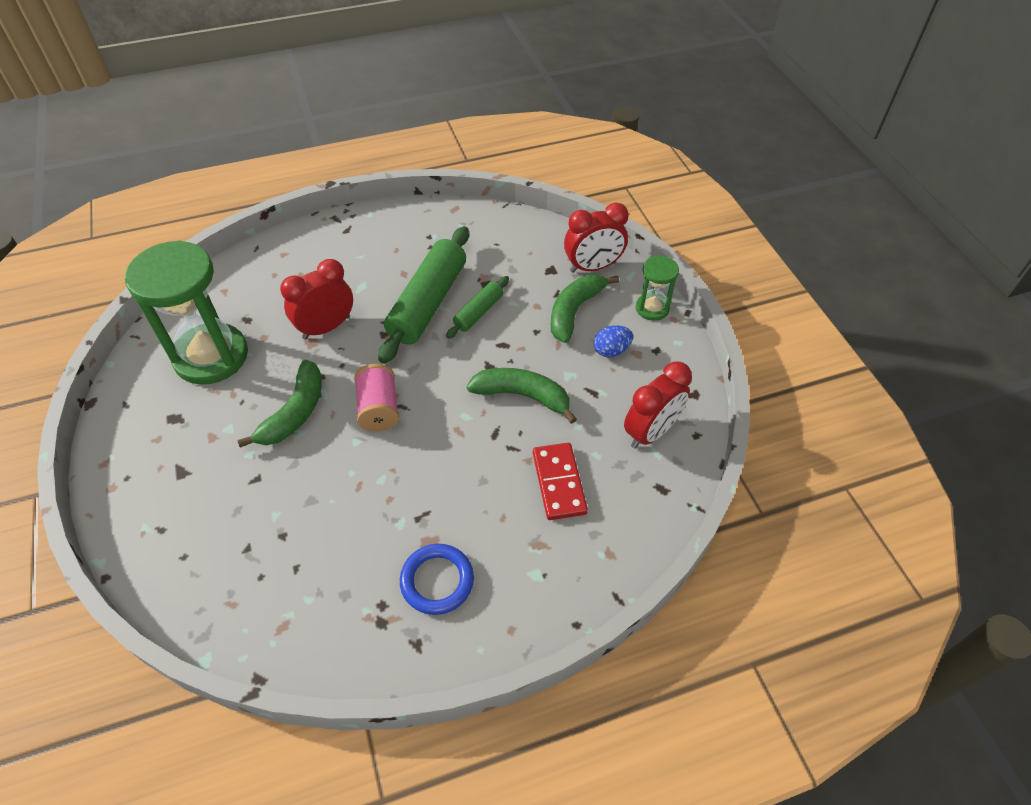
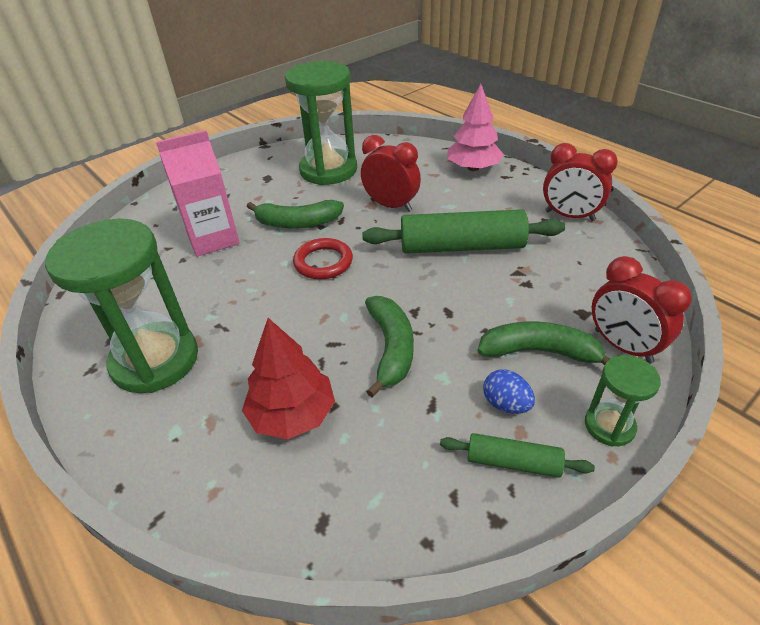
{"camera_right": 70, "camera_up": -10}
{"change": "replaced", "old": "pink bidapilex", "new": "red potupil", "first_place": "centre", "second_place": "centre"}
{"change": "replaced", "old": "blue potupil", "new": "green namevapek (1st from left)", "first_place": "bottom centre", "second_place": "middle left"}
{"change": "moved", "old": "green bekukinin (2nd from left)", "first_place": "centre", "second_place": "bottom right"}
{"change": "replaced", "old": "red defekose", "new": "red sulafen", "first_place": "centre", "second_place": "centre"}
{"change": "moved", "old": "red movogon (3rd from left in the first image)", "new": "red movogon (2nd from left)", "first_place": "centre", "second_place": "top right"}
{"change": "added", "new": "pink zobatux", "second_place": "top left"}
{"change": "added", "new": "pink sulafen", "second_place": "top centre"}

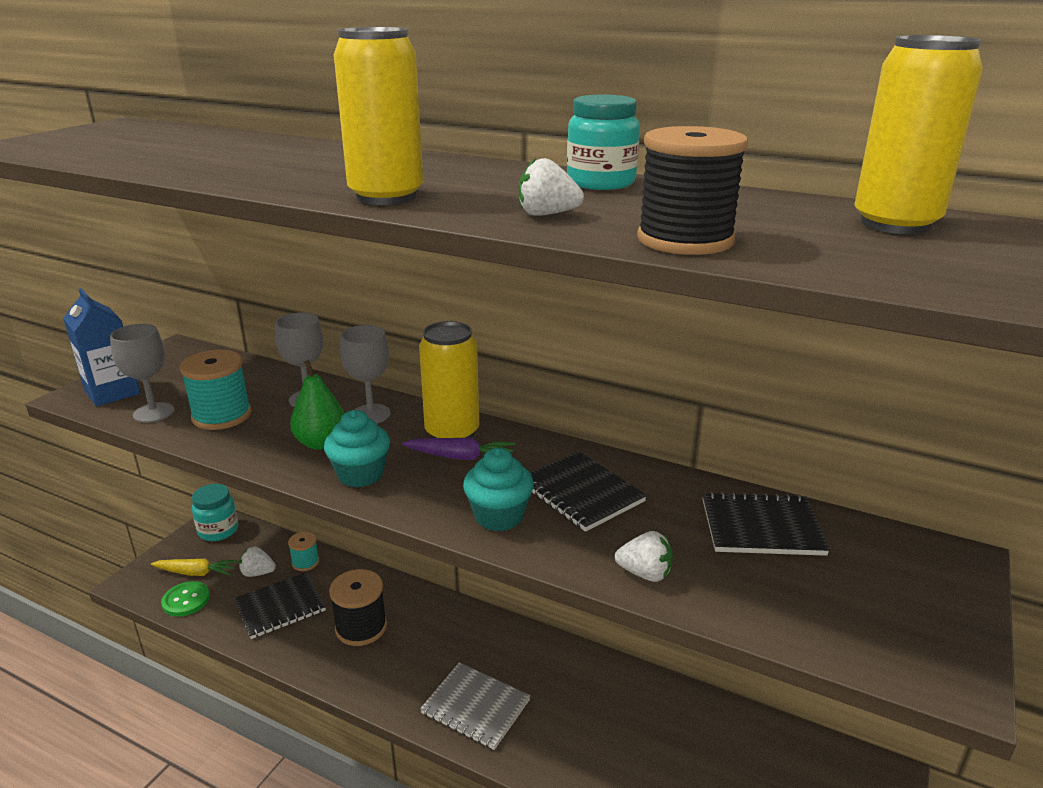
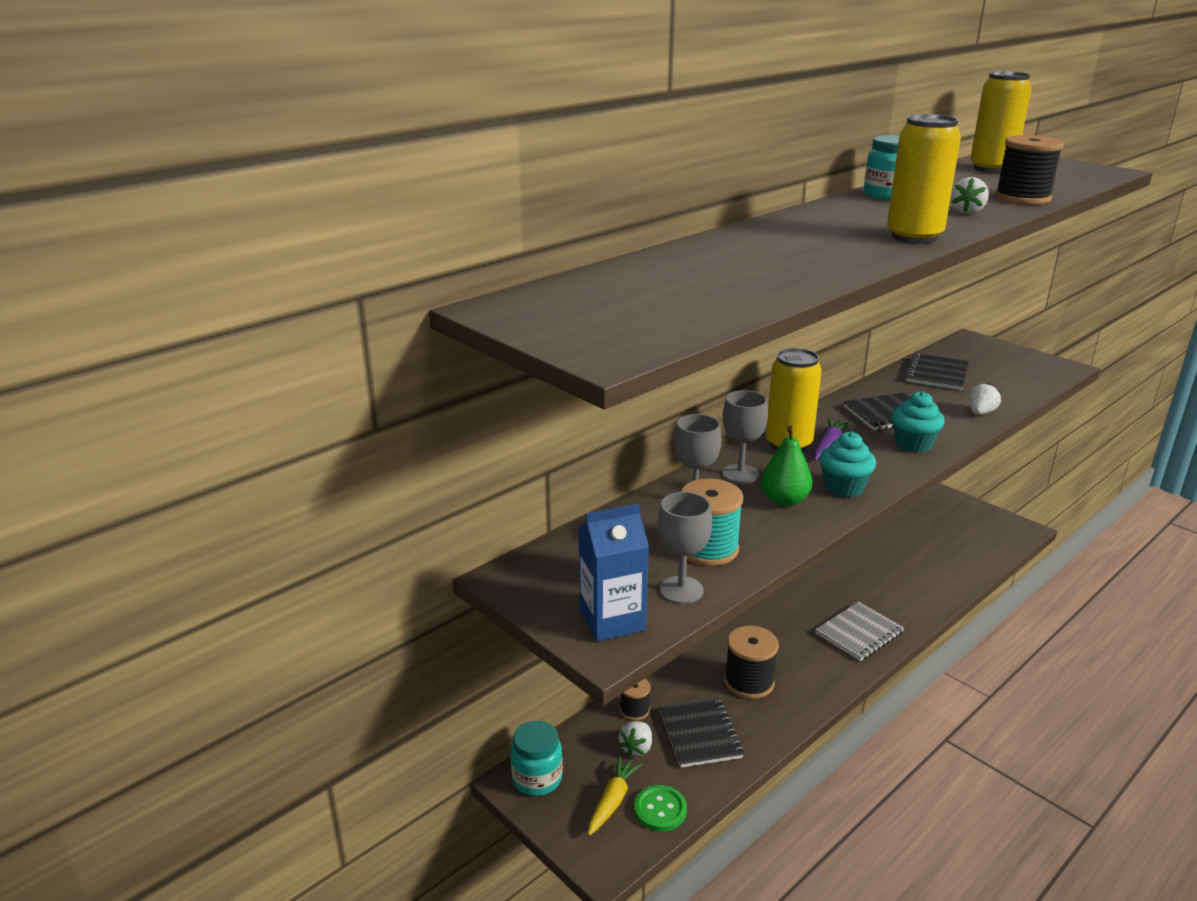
{"camera_right": -70, "camera_up": 0}
{"change": "recoloured", "old": "turquoise bidapilex (2nd from left)", "new": "black bidapilex (1st from left)", "first_place": "bottom left", "second_place": "bottom centre"}

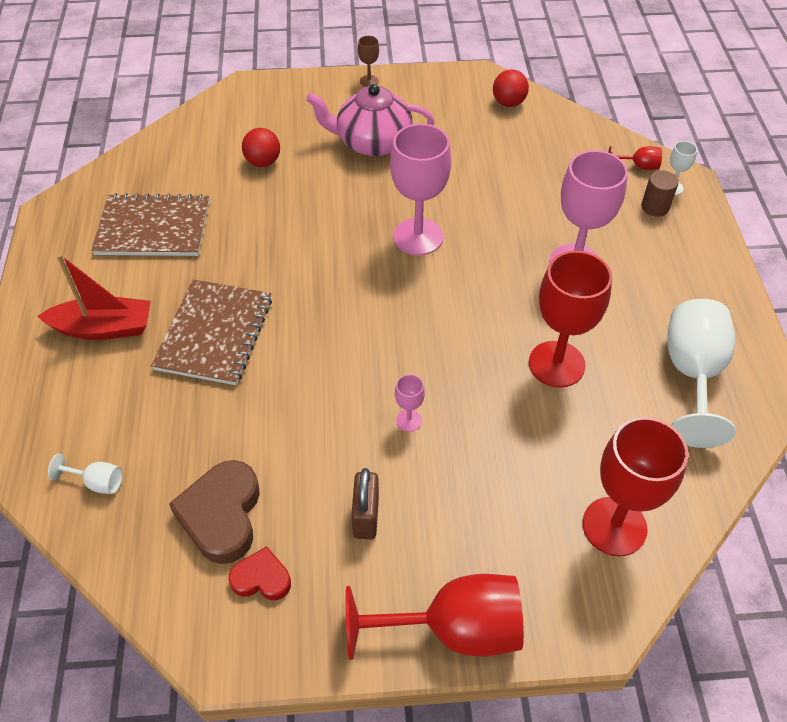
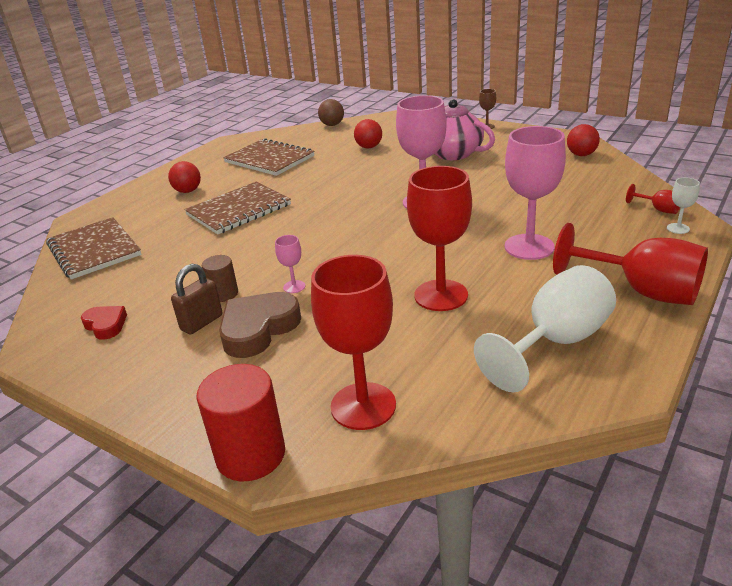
{"camera_right": 40, "camera_up": -20}
{"change": "replaced", "old": "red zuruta", "new": "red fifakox (1st from left)", "first_place": "middle left", "second_place": "top left"}
{"change": "replaced", "old": "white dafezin (1st from left)", "new": "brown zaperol (1st from left)", "first_place": "middle left", "second_place": "middle left"}
{"change": "moved", "old": "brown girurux", "first_place": "bottom left", "second_place": "centre"}
{"change": "moved", "old": "red dafezin (1st from left in the first image)", "new": "red dafezin (3rd from left)", "first_place": "bottom centre", "second_place": "middle right"}
{"change": "moved", "old": "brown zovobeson", "first_place": "top right", "second_place": "middle left"}
{"change": "added", "new": "red zovobeson", "second_place": "bottom left"}
{"change": "added", "new": "brown fifakox", "second_place": "top centre"}

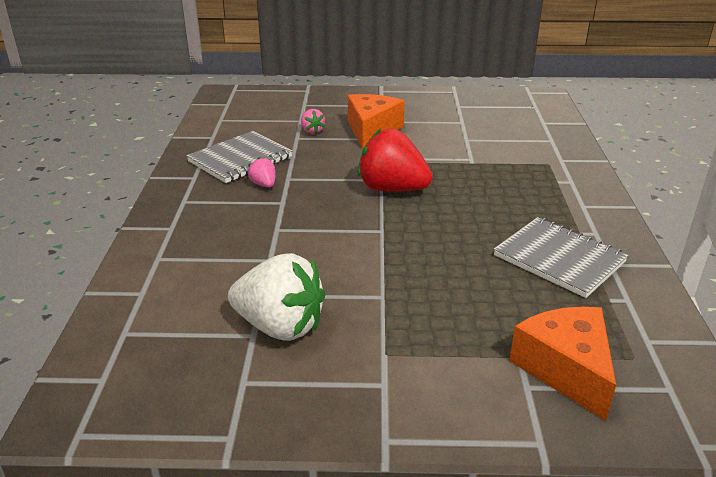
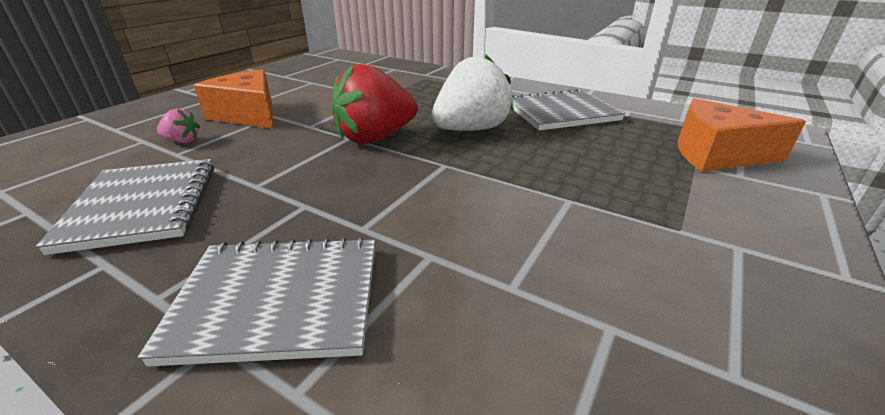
{"camera_right": -60, "camera_up": 0}
{"change": "moved", "old": "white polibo", "first_place": "centre", "second_place": "top centre"}
{"change": "removed", "old": "pink polibo (1st from left)", "first_place": "centre"}
{"change": "added", "new": "grey zaperol (2nd from left)", "second_place": "bottom left"}

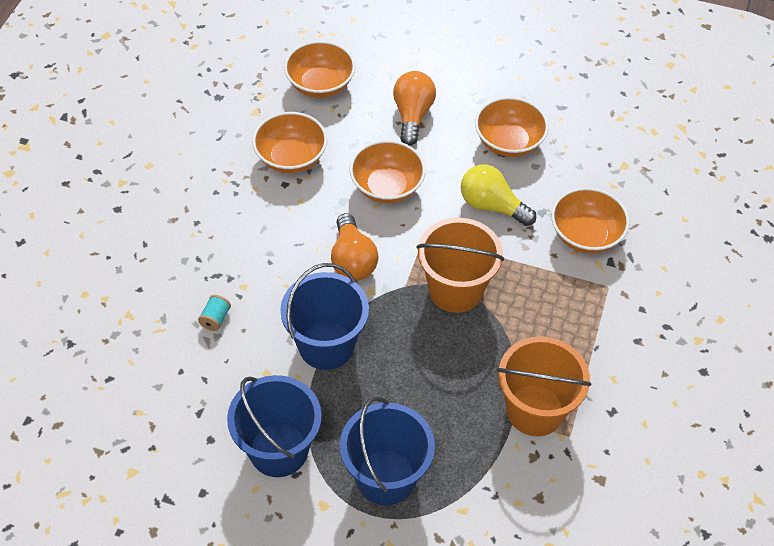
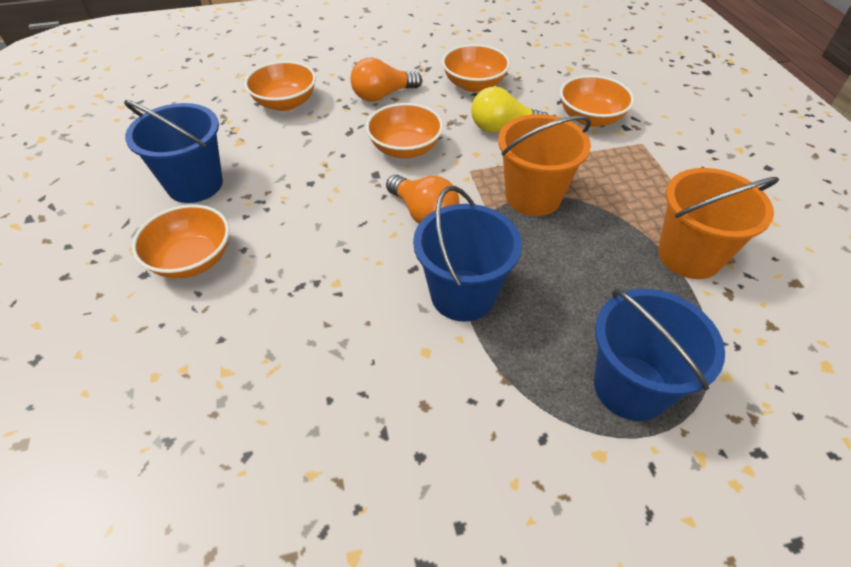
{"camera_right": -30, "camera_up": -5}
{"change": "removed", "old": "turquoise bidapilex", "first_place": "middle left"}
{"change": "moved", "old": "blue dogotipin (1st from left)", "first_place": "bottom centre", "second_place": "top left"}
{"change": "moved", "old": "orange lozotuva (1st from left)", "first_place": "top centre", "second_place": "middle left"}
{"change": "turned", "old": "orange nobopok (2nd from left in the first image)", "first_place": "top centre", "second_place": "top centre", "degrees": -90}

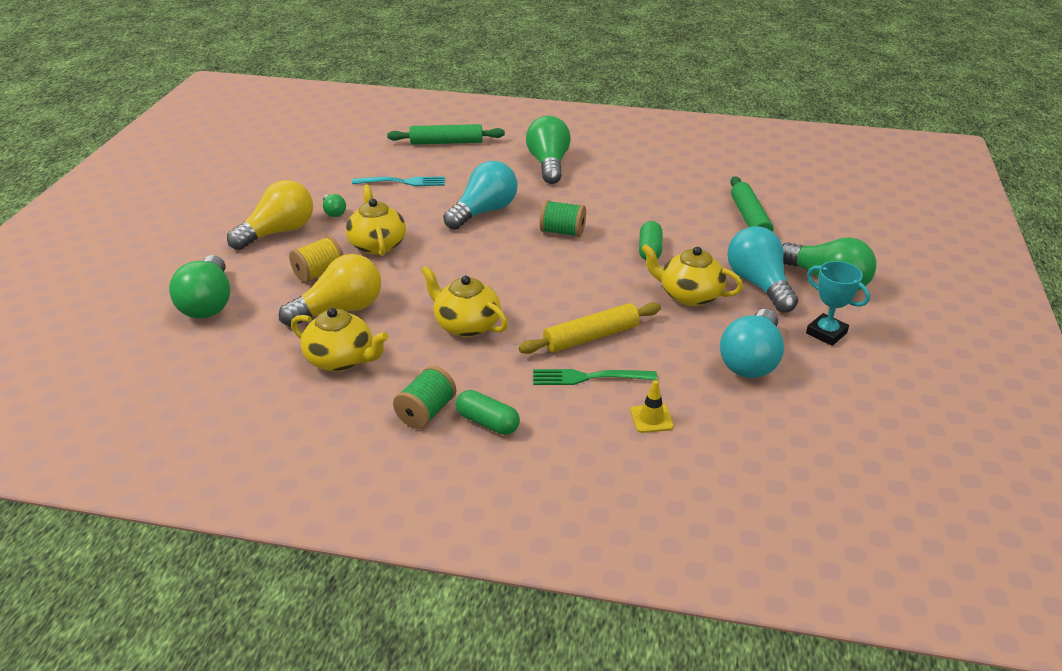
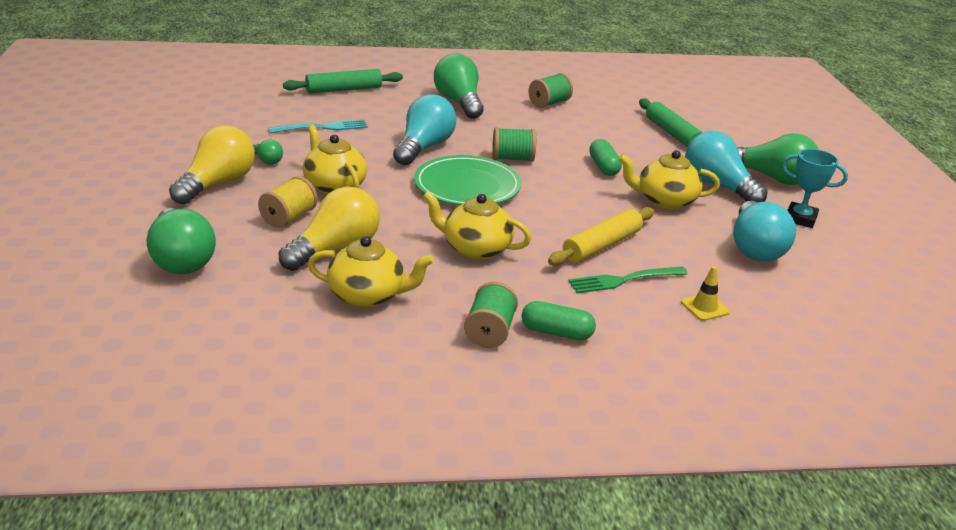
{"camera_right": -20, "camera_up": -5}
{"change": "added", "new": "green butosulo", "second_place": "centre"}
{"change": "added", "new": "green bidapilex (3rd from left)", "second_place": "top centre"}

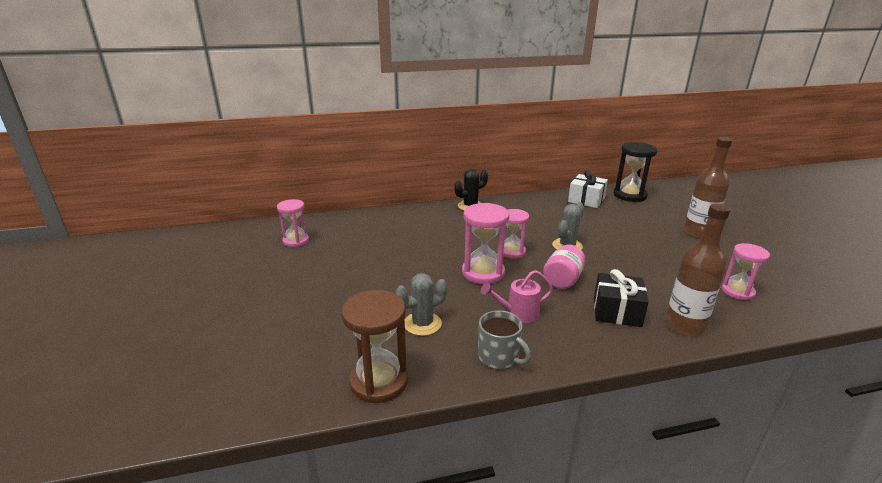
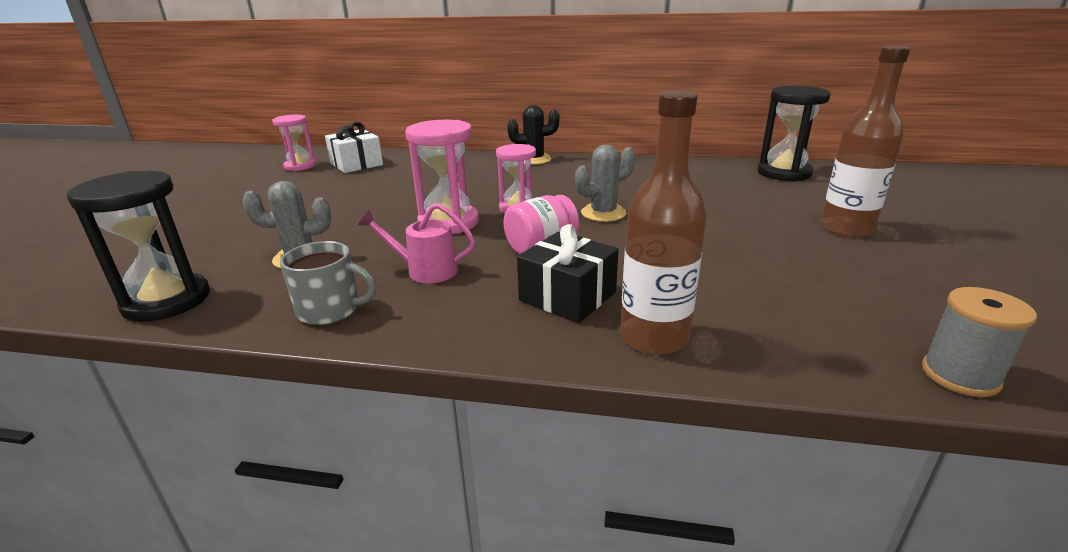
{"camera_right": 25, "camera_up": 0}
{"change": "recoloured", "old": "brown namevapek", "new": "black namevapek (1st from left)", "first_place": "bottom centre", "second_place": "middle left"}
{"change": "turned", "old": "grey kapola", "first_place": "bottom centre", "second_place": "middle left", "degrees": -60}
{"change": "moved", "old": "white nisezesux", "first_place": "middle right", "second_place": "top left"}
{"change": "removed", "old": "pink namevapek (4th from left)", "first_place": "middle right"}
{"change": "added", "new": "grey bidapilex", "second_place": "middle right"}

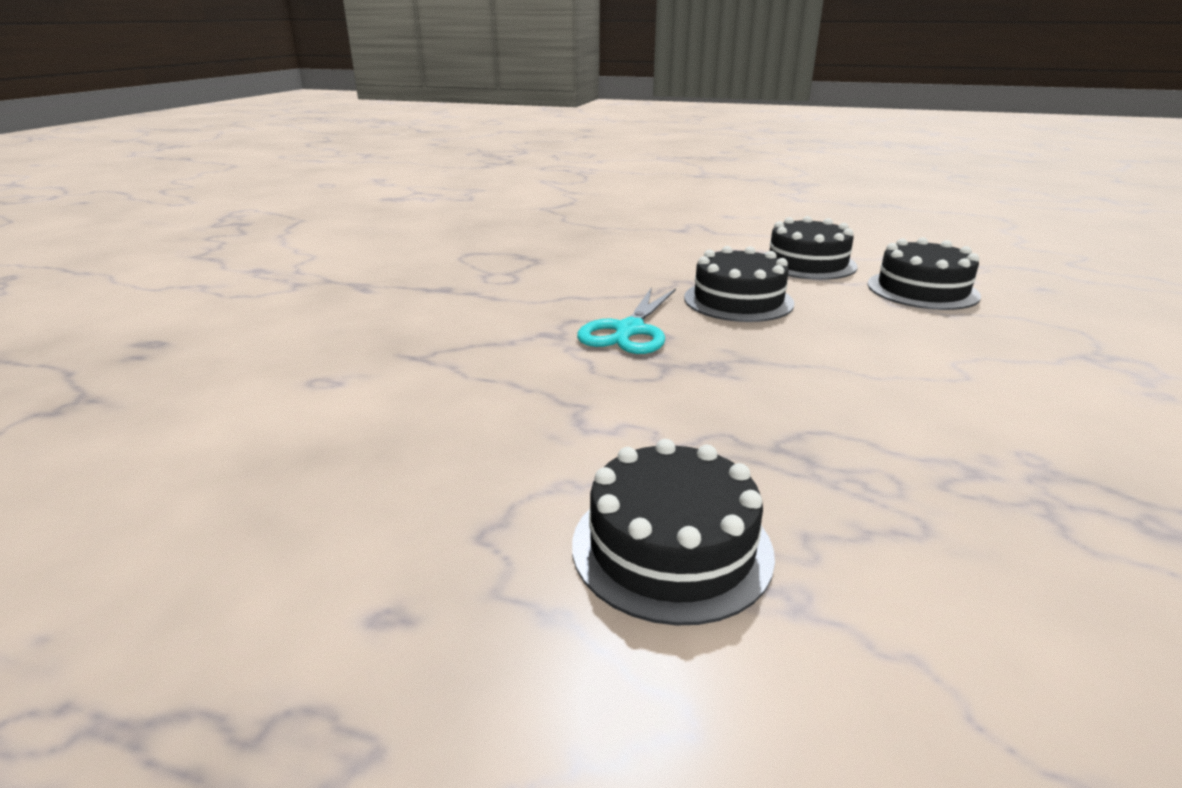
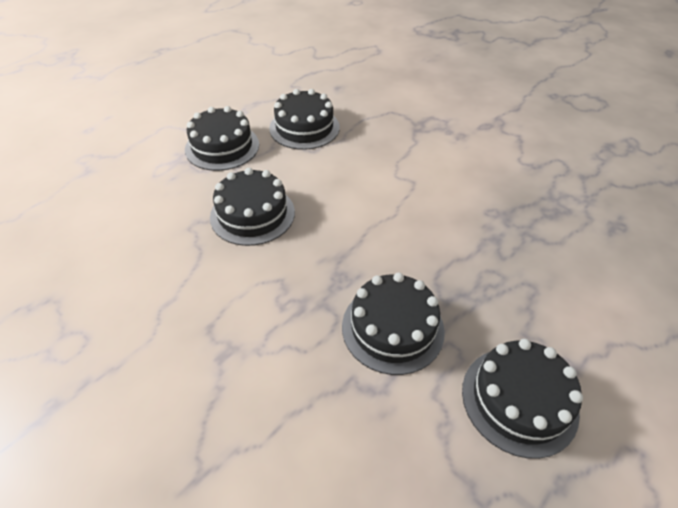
{"camera_right": -65, "camera_up": 20}
{"change": "removed", "old": "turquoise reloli", "first_place": "centre"}
{"change": "added", "new": "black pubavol (4th from left)", "second_place": "centre"}

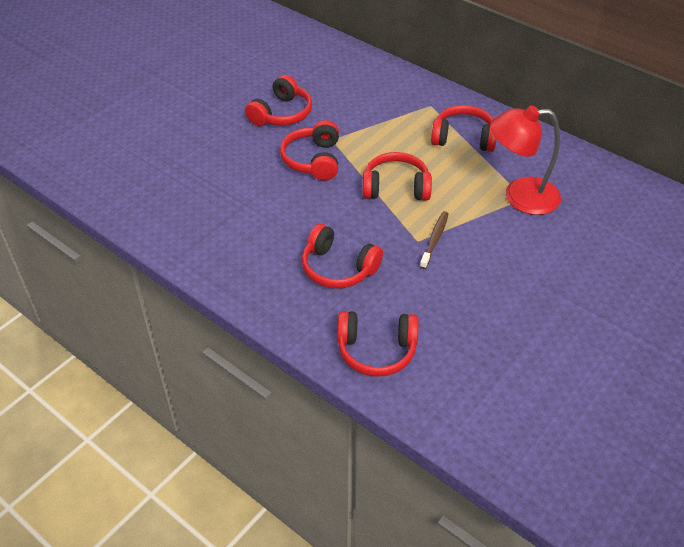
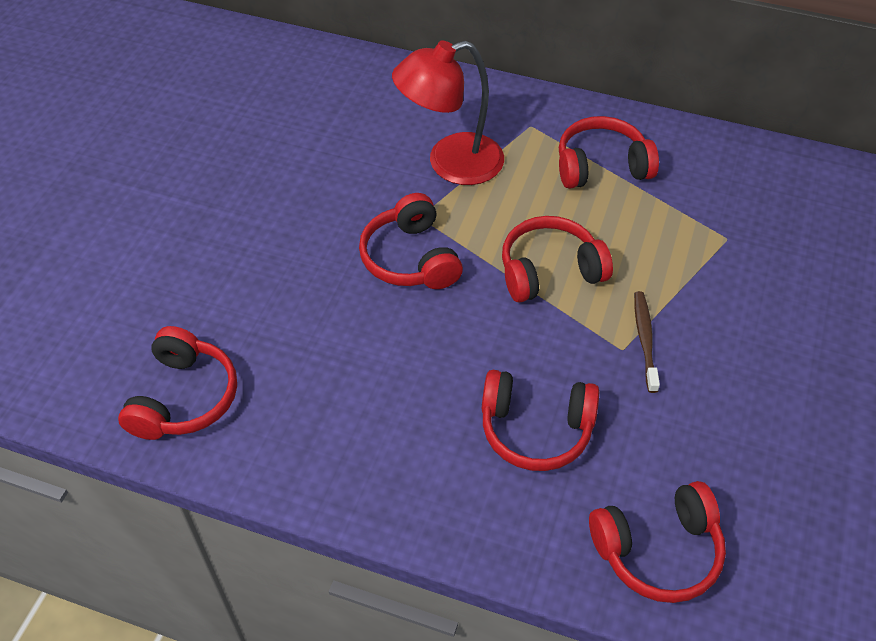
{"camera_right": -20, "camera_up": 5}
{"change": "moved", "old": "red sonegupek (1st from left)", "first_place": "top centre", "second_place": "middle left"}
{"change": "moved", "old": "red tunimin", "first_place": "top right", "second_place": "top centre"}

